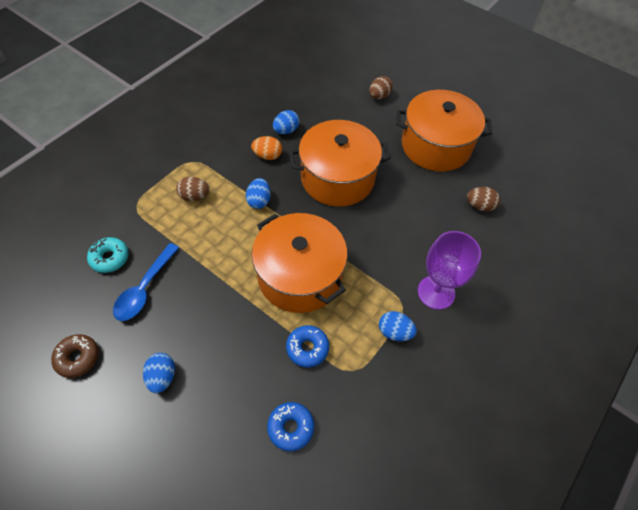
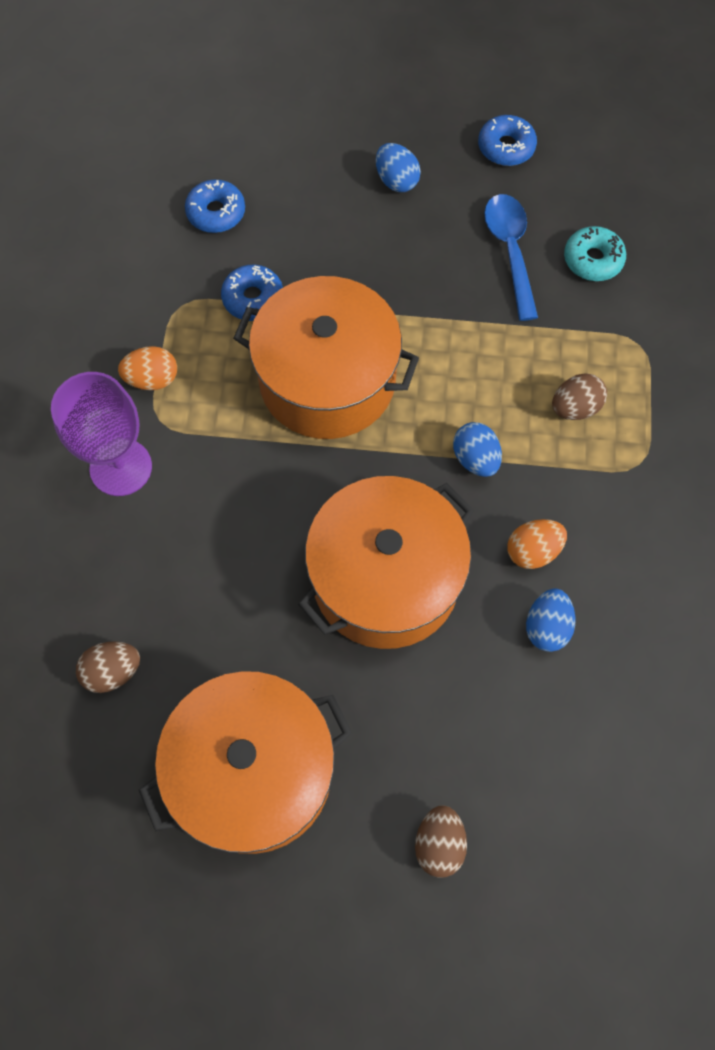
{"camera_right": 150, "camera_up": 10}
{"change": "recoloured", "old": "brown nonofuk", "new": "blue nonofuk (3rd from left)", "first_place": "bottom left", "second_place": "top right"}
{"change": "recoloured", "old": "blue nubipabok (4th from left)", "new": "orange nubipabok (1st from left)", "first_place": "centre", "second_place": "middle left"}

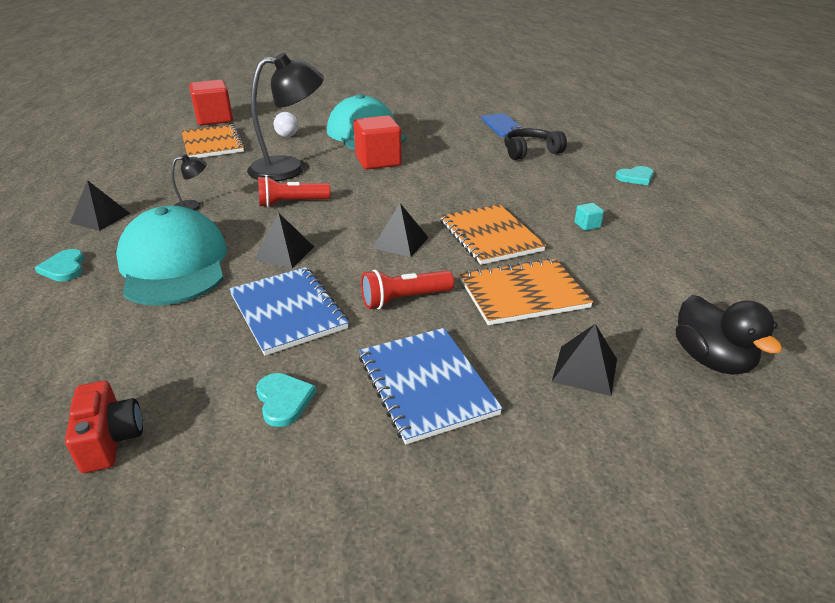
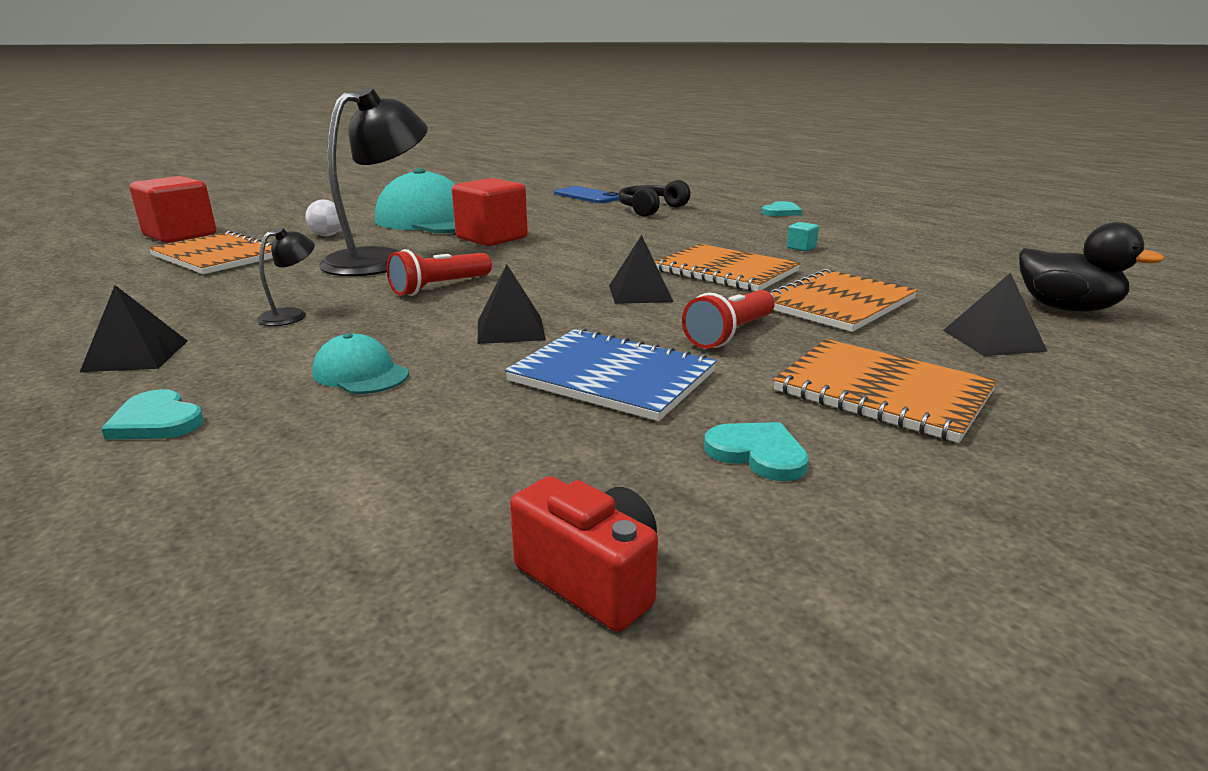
{"camera_right": -30, "camera_up": -10}
{"change": "resized", "old": "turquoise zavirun (1st from left)", "first_place": "middle left", "second_place": "middle left", "factor": 0.44}
{"change": "recoloured", "old": "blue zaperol (2nd from left)", "new": "orange zaperol (4th from left)", "first_place": "centre", "second_place": "middle right"}

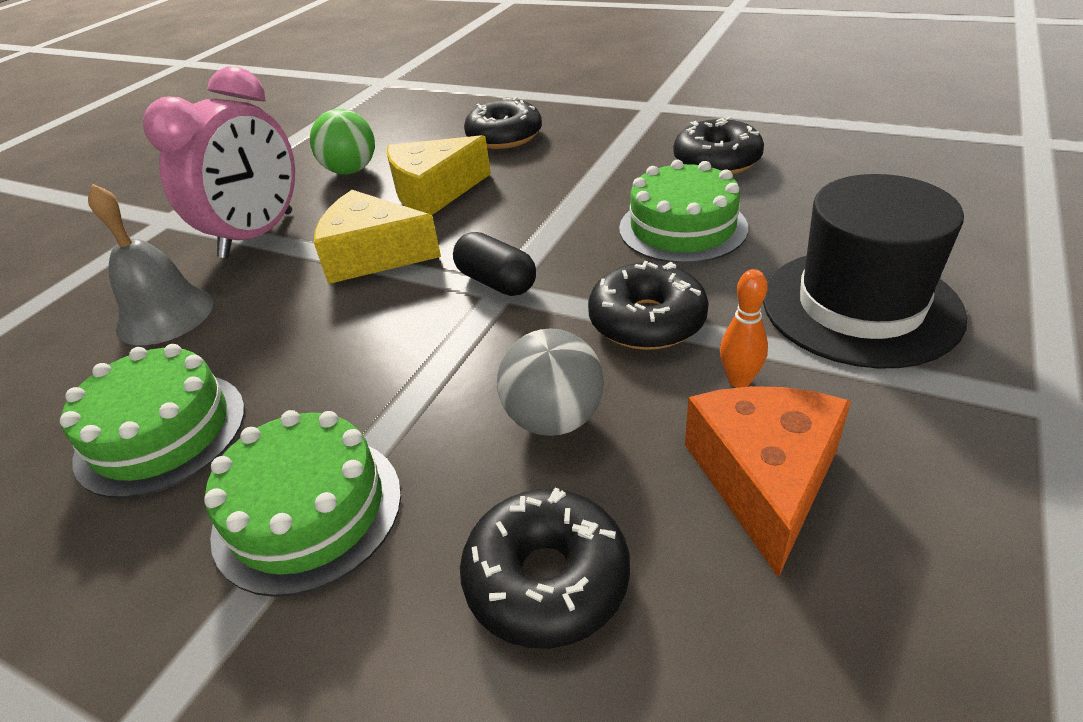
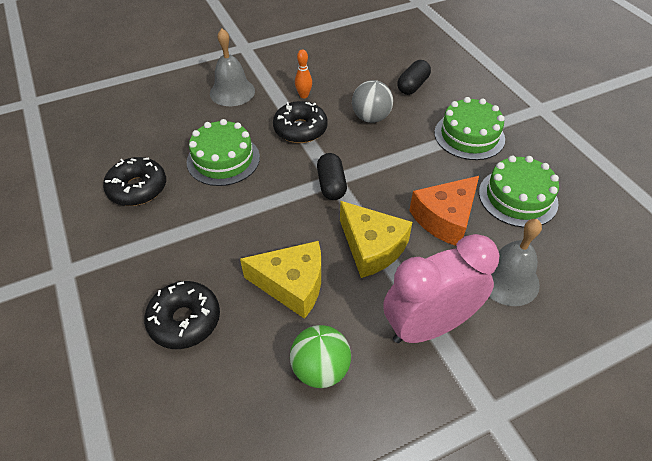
{"camera_right": -145, "camera_up": 10}
{"change": "replaced", "old": "black nonofuk (2nd from left)", "new": "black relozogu (2nd from left)", "first_place": "bottom centre", "second_place": "top centre"}
{"change": "moved", "old": "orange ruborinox", "first_place": "bottom right", "second_place": "middle right"}
{"change": "replaced", "old": "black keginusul", "new": "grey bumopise (1st from left)", "first_place": "middle right", "second_place": "top centre"}

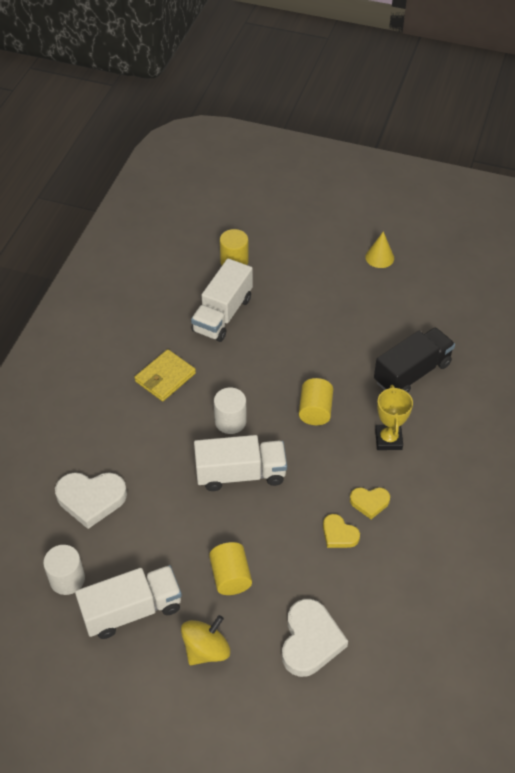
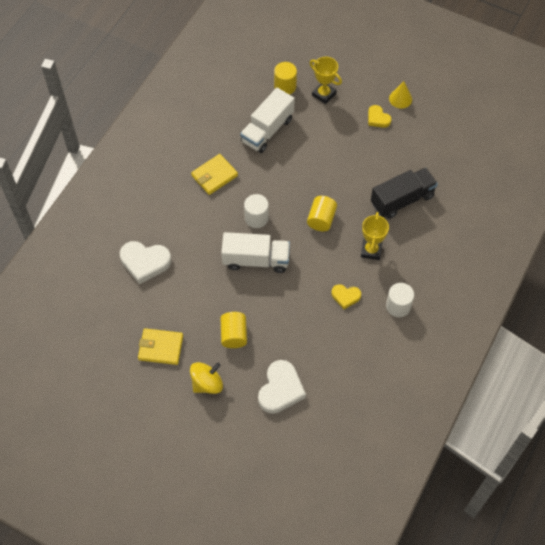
{"camera_right": 10, "camera_up": 10}
{"change": "moved", "old": "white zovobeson (1st from left in the first image)", "new": "white zovobeson (2nd from left)", "first_place": "bottom left", "second_place": "middle right"}
{"change": "replaced", "old": "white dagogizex (1st from left)", "new": "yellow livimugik (1st from left)", "first_place": "bottom left", "second_place": "middle left"}
{"change": "moved", "old": "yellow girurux (1st from left in the first image)", "new": "yellow girurux (2nd from left)", "first_place": "bottom centre", "second_place": "top right"}
{"change": "added", "new": "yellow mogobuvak (1st from left)", "second_place": "top centre"}

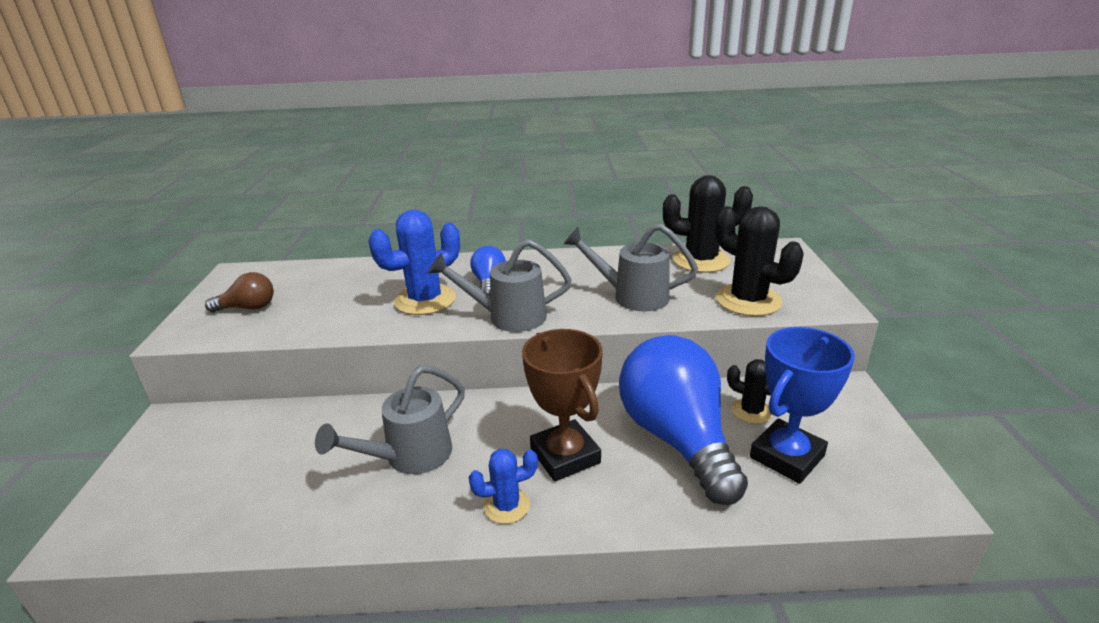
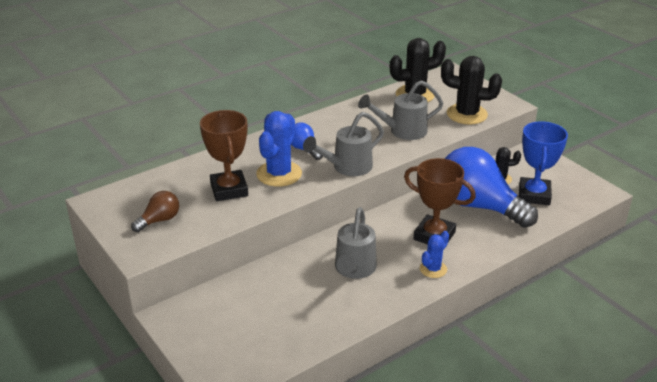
{"camera_right": -35, "camera_up": 5}
{"change": "added", "new": "brown mogobuvak (1st from left)", "second_place": "centre"}

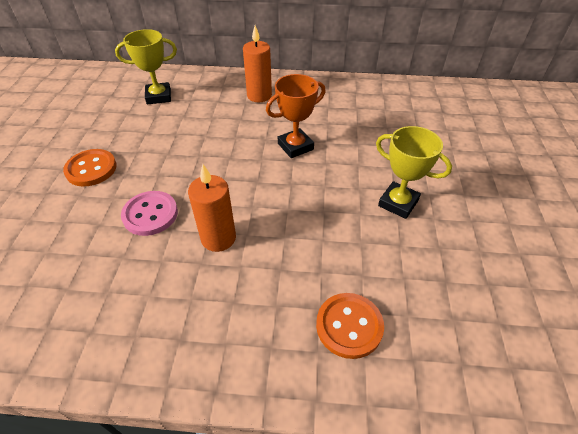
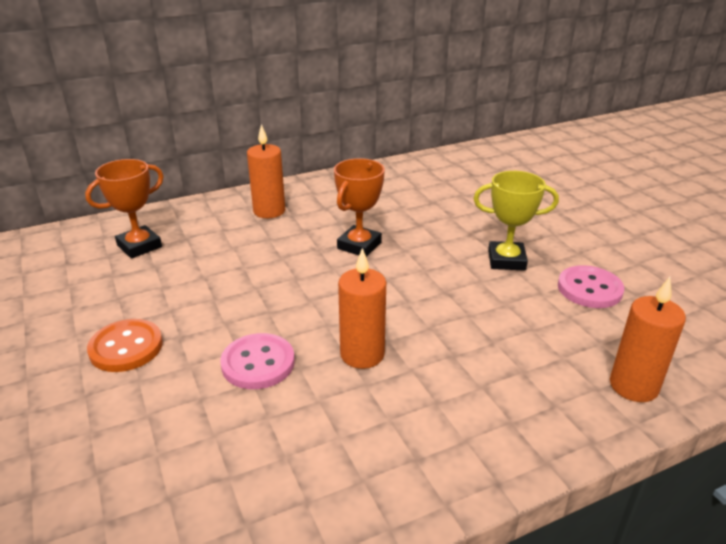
{"camera_right": -30, "camera_up": -15}
{"change": "recoloured", "old": "yellow mogobuvak (1st from left)", "new": "orange mogobuvak (1st from left)", "first_place": "top left", "second_place": "middle left"}
{"change": "removed", "old": "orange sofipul (2nd from left)", "first_place": "bottom centre"}
{"change": "added", "new": "pink sofipul (2nd from left)", "second_place": "middle right"}
{"change": "added", "new": "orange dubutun (3rd from left)", "second_place": "middle right"}

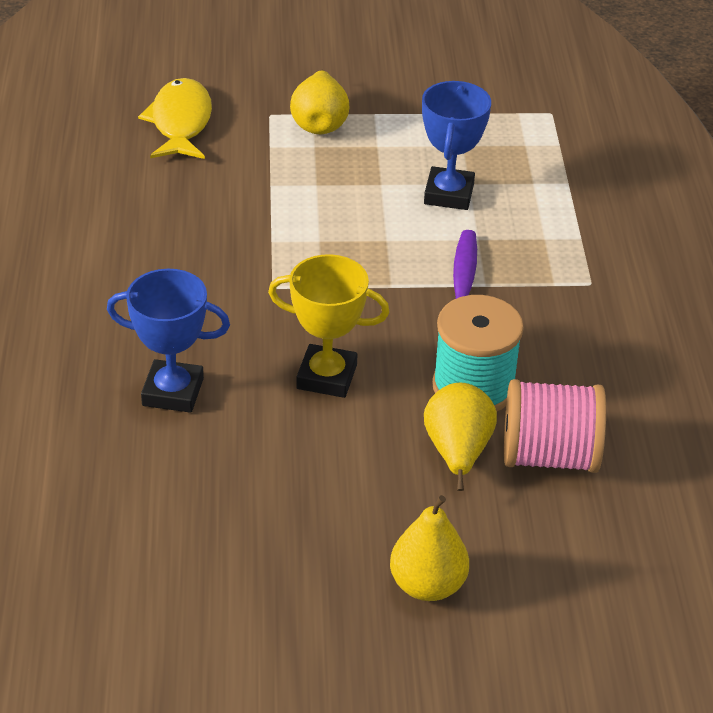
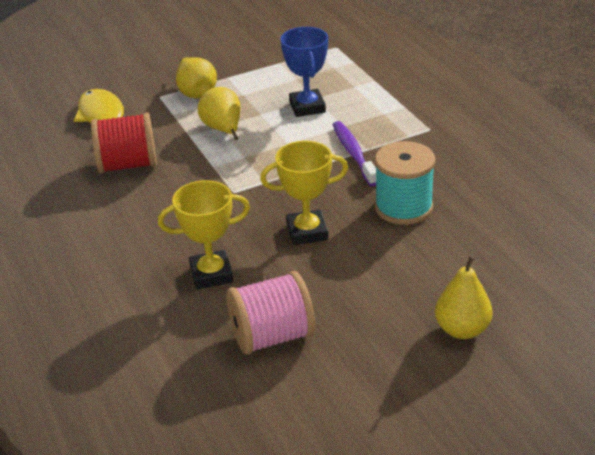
{"camera_right": -20, "camera_up": -5}
{"change": "recoloured", "old": "blue mogobuvak (1st from left)", "new": "yellow mogobuvak (1st from left)", "first_place": "middle left", "second_place": "centre"}
{"change": "moved", "old": "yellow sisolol (3rd from left in the first image)", "new": "yellow sisolol (2nd from left)", "first_place": "centre", "second_place": "top centre"}
{"change": "moved", "old": "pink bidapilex", "first_place": "middle right", "second_place": "bottom centre"}
{"change": "added", "new": "red bidapilex", "second_place": "top left"}

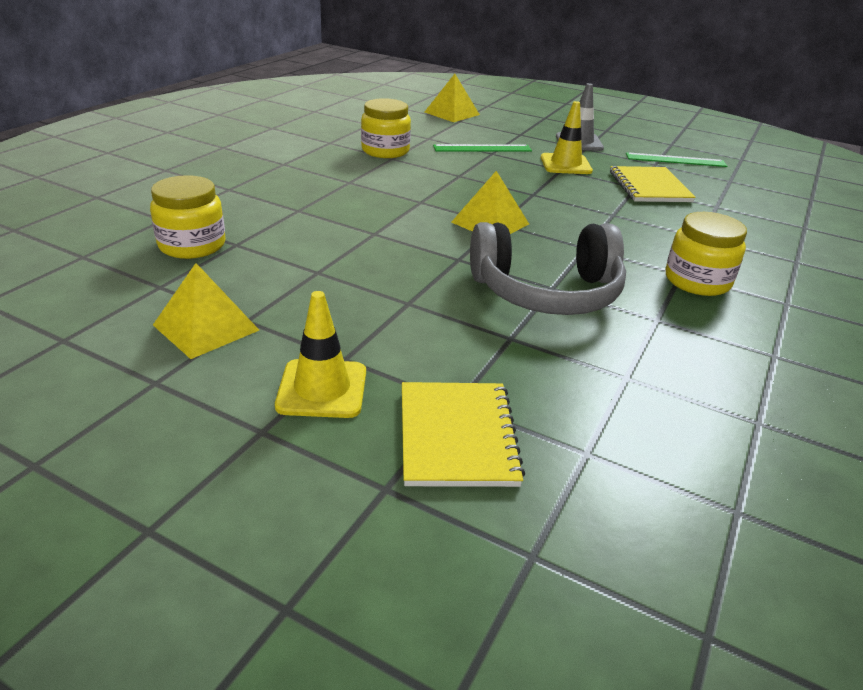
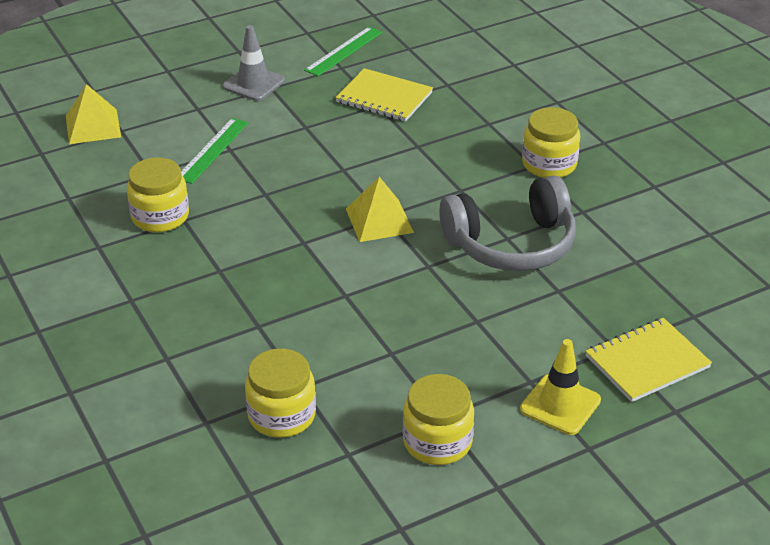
{"camera_right": -55, "camera_up": 5}
{"change": "replaced", "old": "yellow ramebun (1st from left)", "new": "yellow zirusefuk (3rd from left)", "first_place": "middle left", "second_place": "bottom centre"}
{"change": "turned", "old": "yellow zaperol (1st from left in the first image)", "first_place": "centre", "second_place": "middle right", "degrees": -60}
{"change": "turned", "old": "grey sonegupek", "first_place": "centre", "second_place": "centre", "degrees": 45}
{"change": "removed", "old": "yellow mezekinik (2nd from left)", "first_place": "top centre"}

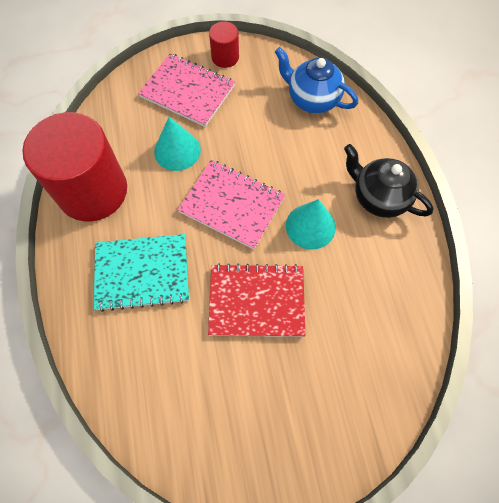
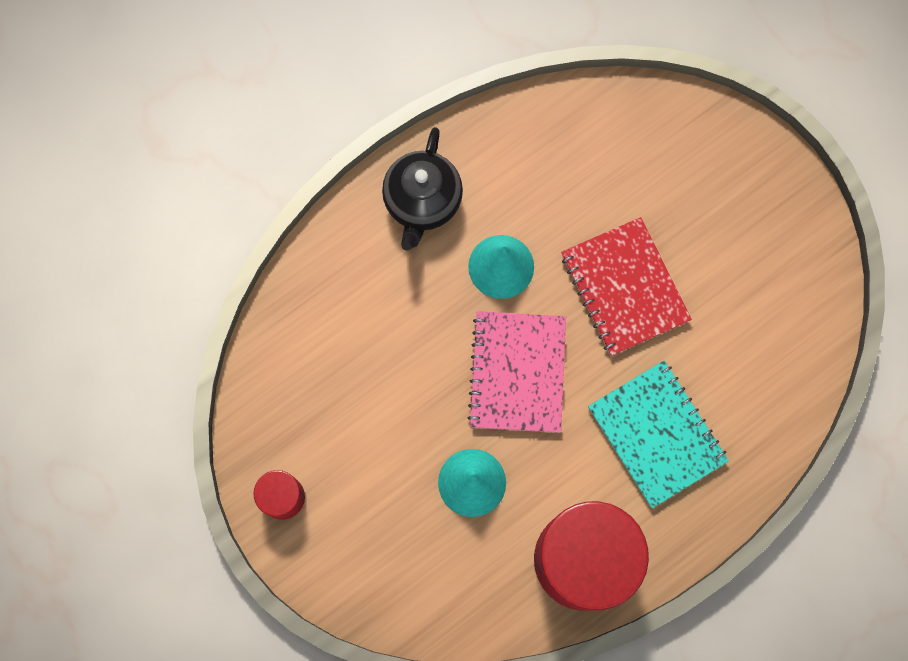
{"camera_right": -115, "camera_up": 10}
{"change": "removed", "old": "pink zaperol (1st from left)", "first_place": "top centre"}
{"change": "removed", "old": "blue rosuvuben", "first_place": "top centre"}

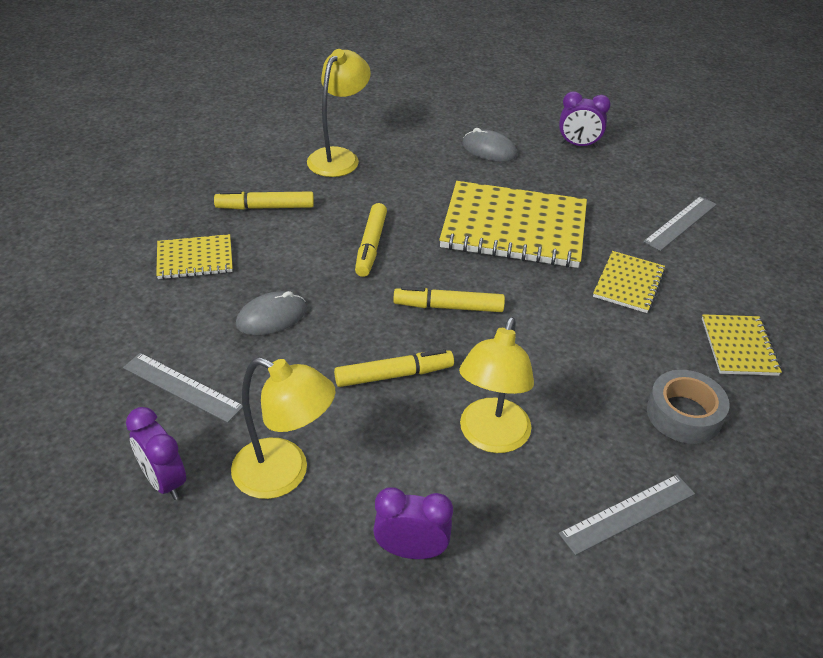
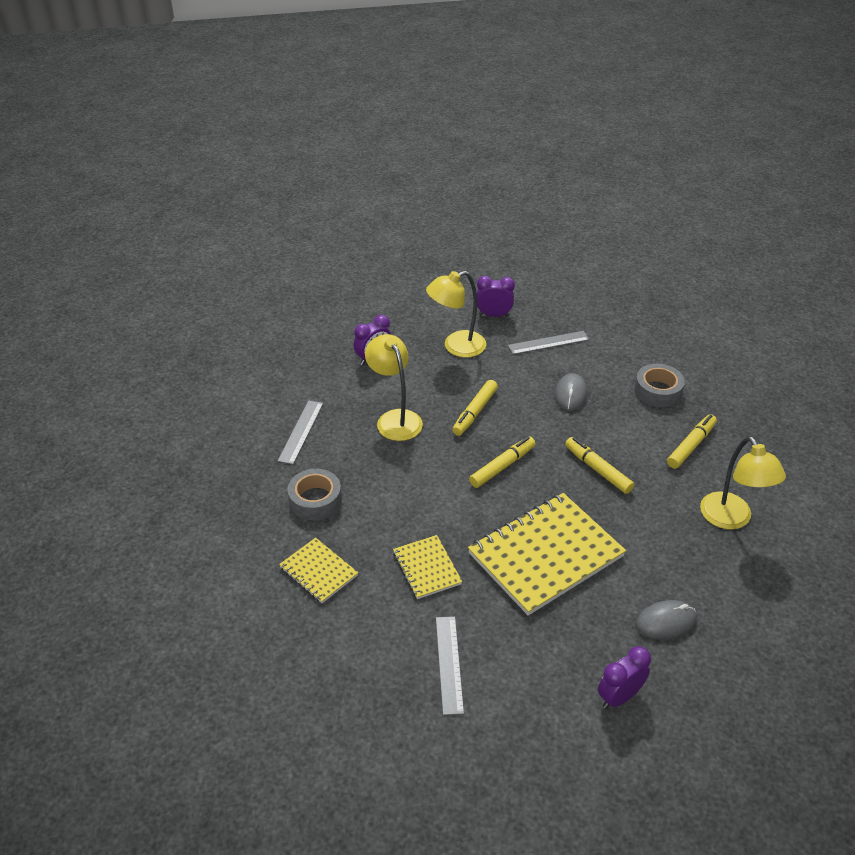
{"camera_right": 135, "camera_up": 0}
{"change": "replaced", "old": "yellow zaperol (1st from left)", "new": "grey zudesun (2nd from left)", "first_place": "middle left", "second_place": "middle right"}

